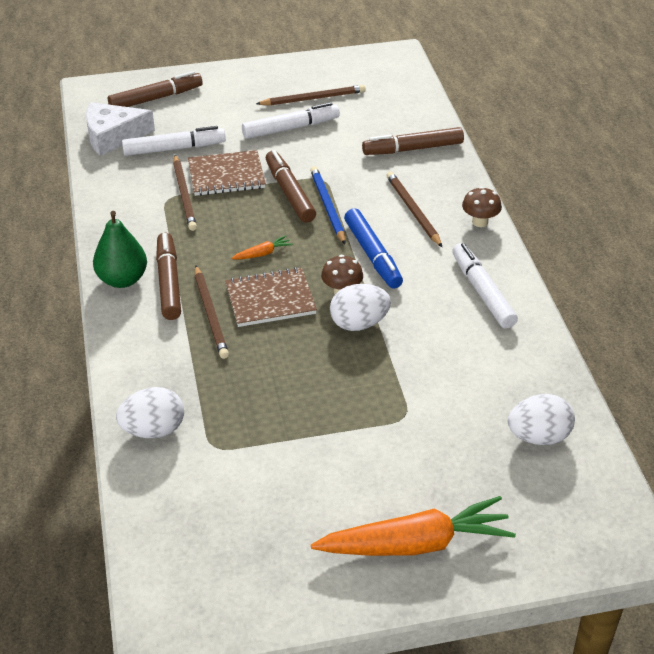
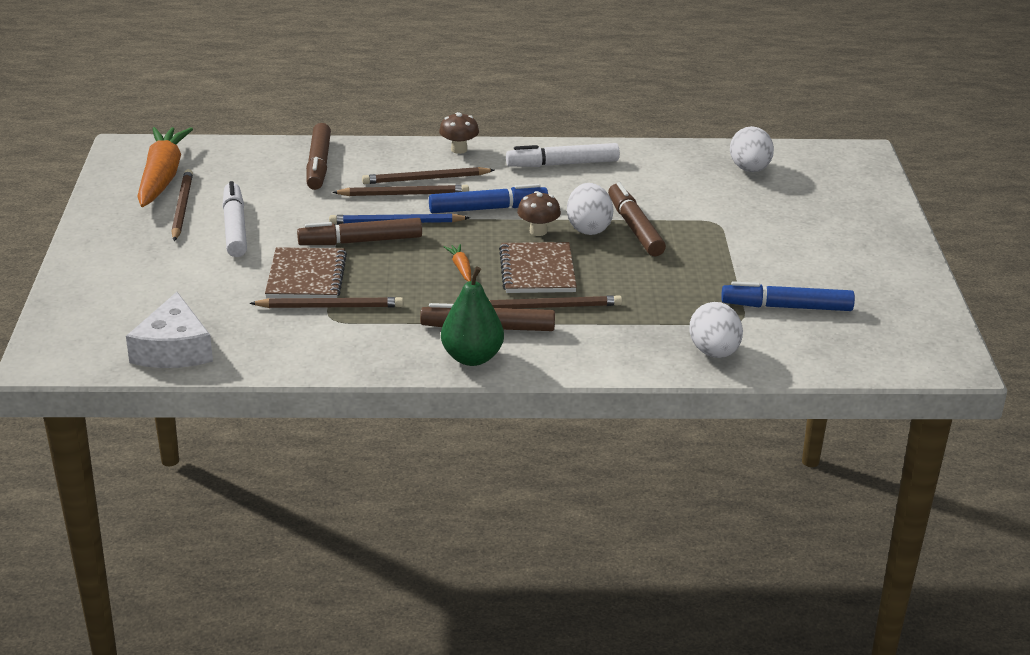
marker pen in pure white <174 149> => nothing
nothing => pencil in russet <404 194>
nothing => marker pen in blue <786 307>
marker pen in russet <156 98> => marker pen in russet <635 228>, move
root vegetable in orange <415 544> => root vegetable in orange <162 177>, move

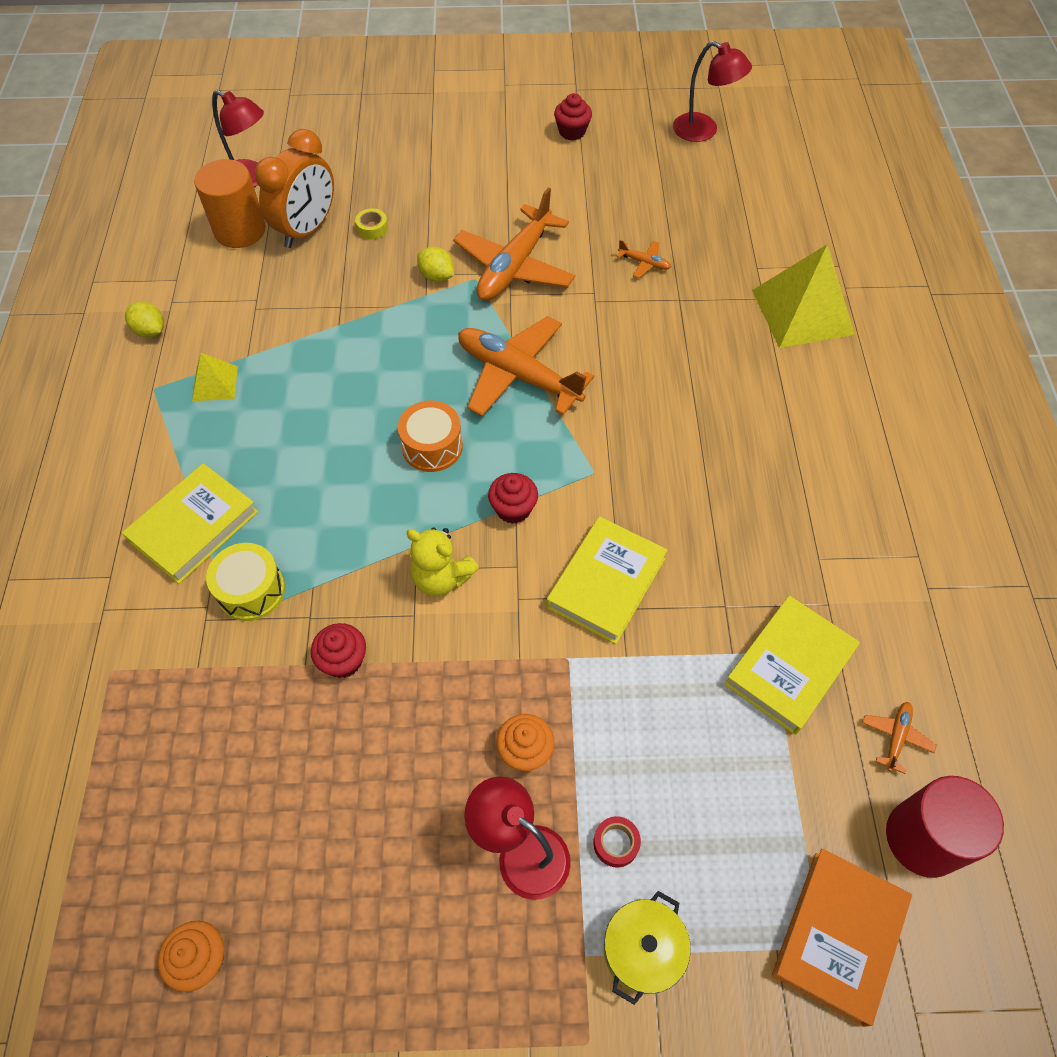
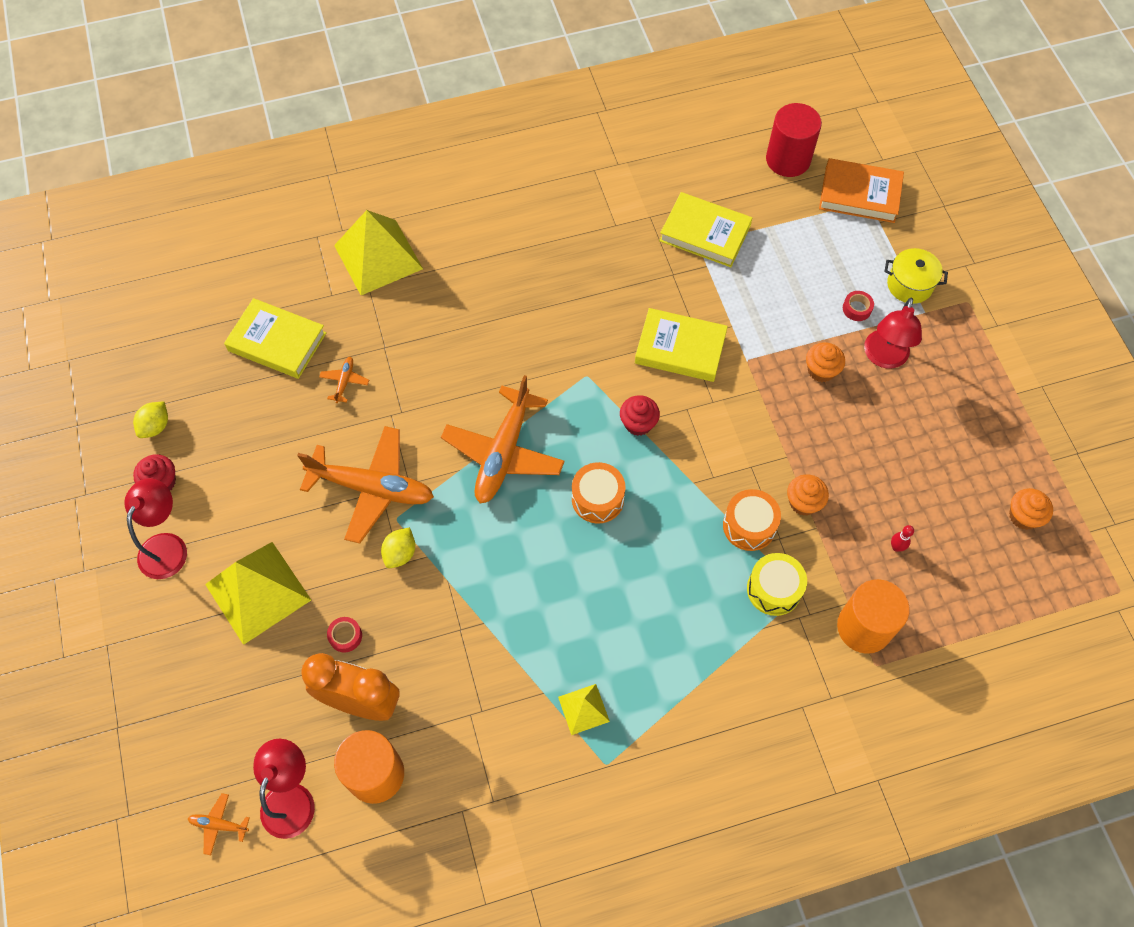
stuffed bear in bright yellow <441 578> => nothing
nothing => pyramid in bright yellow <258 592>
nothing => toy drum in orange <749 526>
nothing => cylinder in orange <864 627>
nothing => bowling pin in red <896 547>
book in bright yellow <194 527> => book in bright yellow <277 342>, move
toy lemon in bright yellow <150 331> => toy lemon in bright yellow <155 426>, move
desk lamp in red <703 131> => desk lamp in red <167 546>, move
aeroplane in orange <896 737> => aeroplane in orange <219 825>, move
cupcake in red <343 660> => cupcake in orange <803 502>
sticky tape in bright yellow <372 228> => sticky tape in red <345 636>

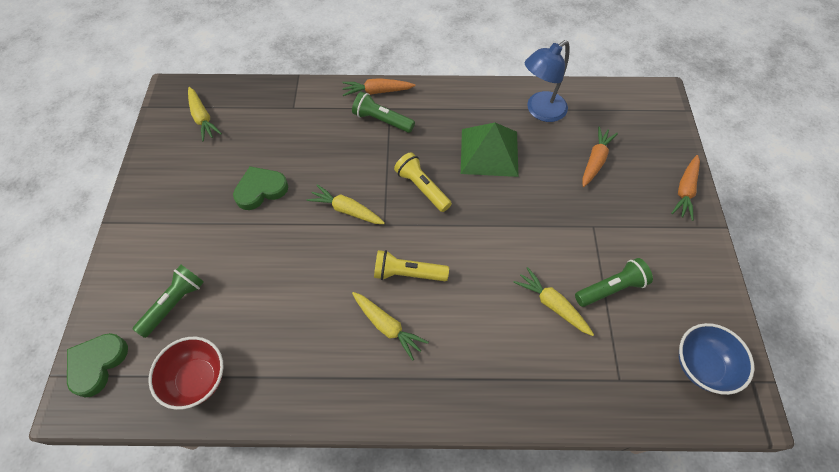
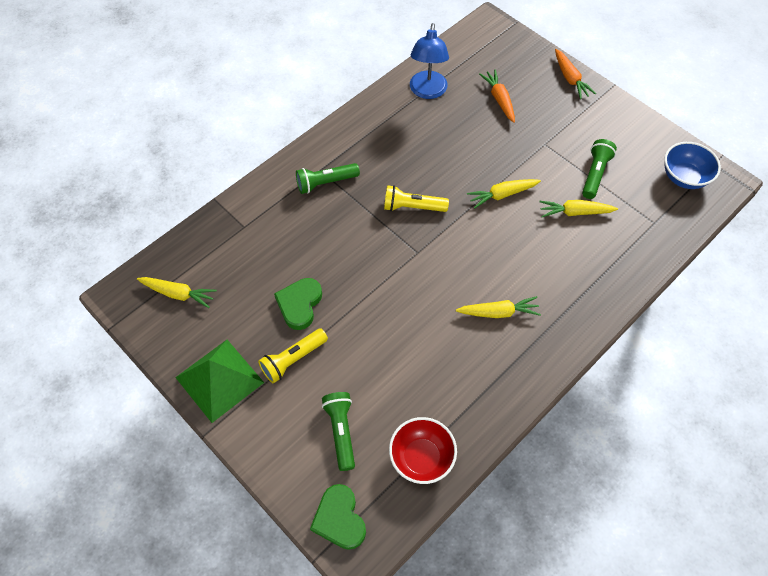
root vegetable in orange <377 91> => nothing
root vegetable in bright yellow <346 210> => root vegetable in bright yellow <502 195>, move
flashlight in bright yellow <408 273> => flashlight in bright yellow <293 359>, move
pyramid in emerald <489 152> => pyramid in emerald <219 380>, move

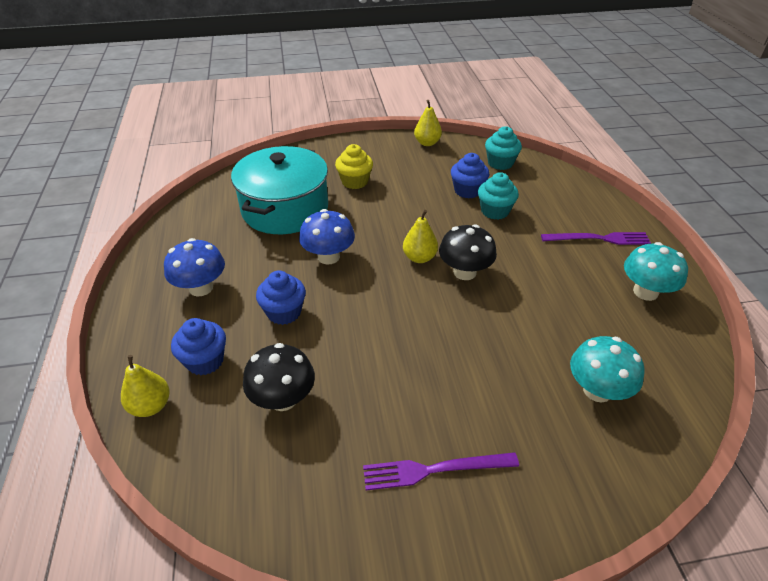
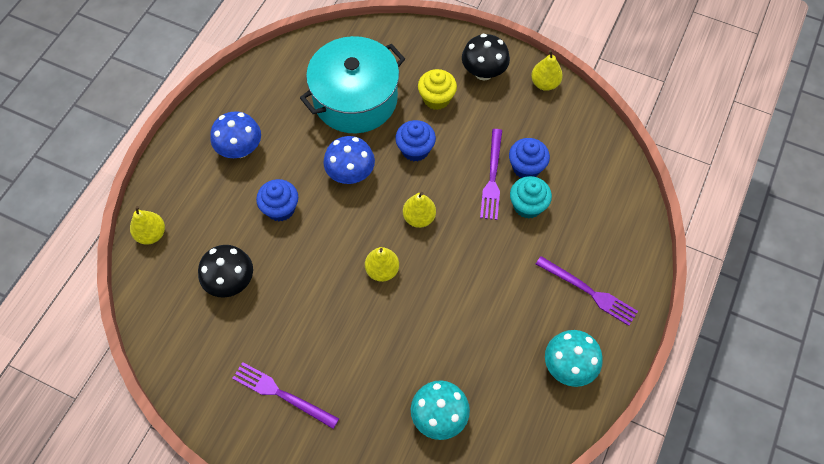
cupcake in teal <500 163> => nothing
nothing => pear fruit in bright yellow <382 270>
nothing => table fork in royal purple <492 177>
cupcake in blue <205 361> => cupcake in blue <415 149>, move
mushroom in ebony <464 272> => mushroom in ebony <483 72>, move

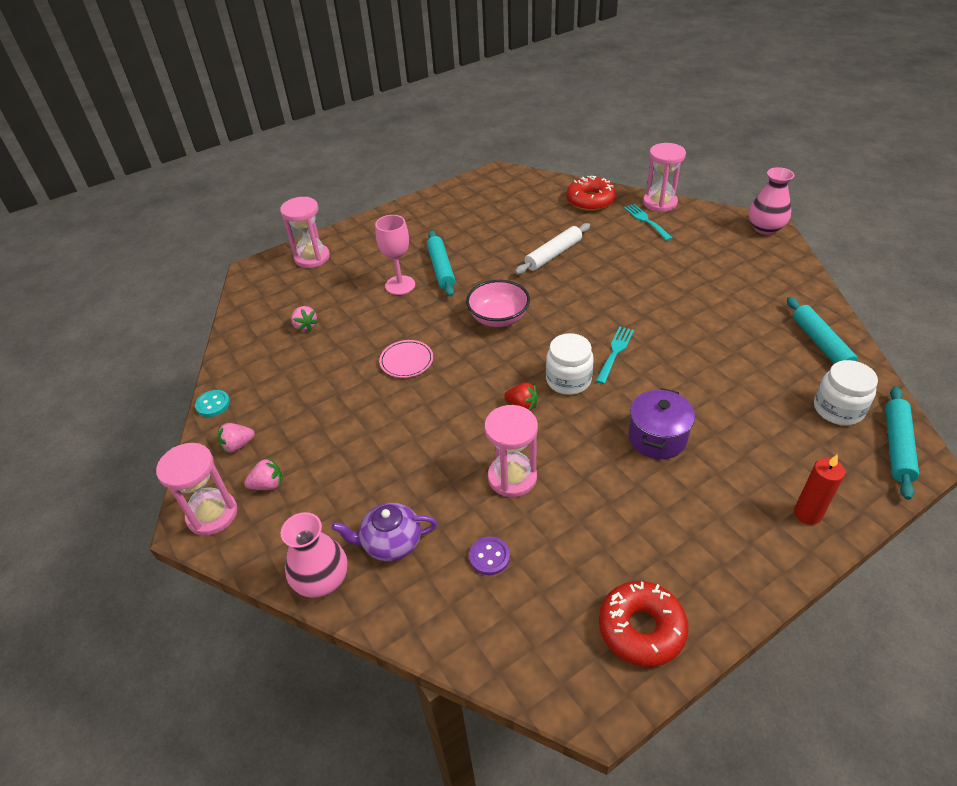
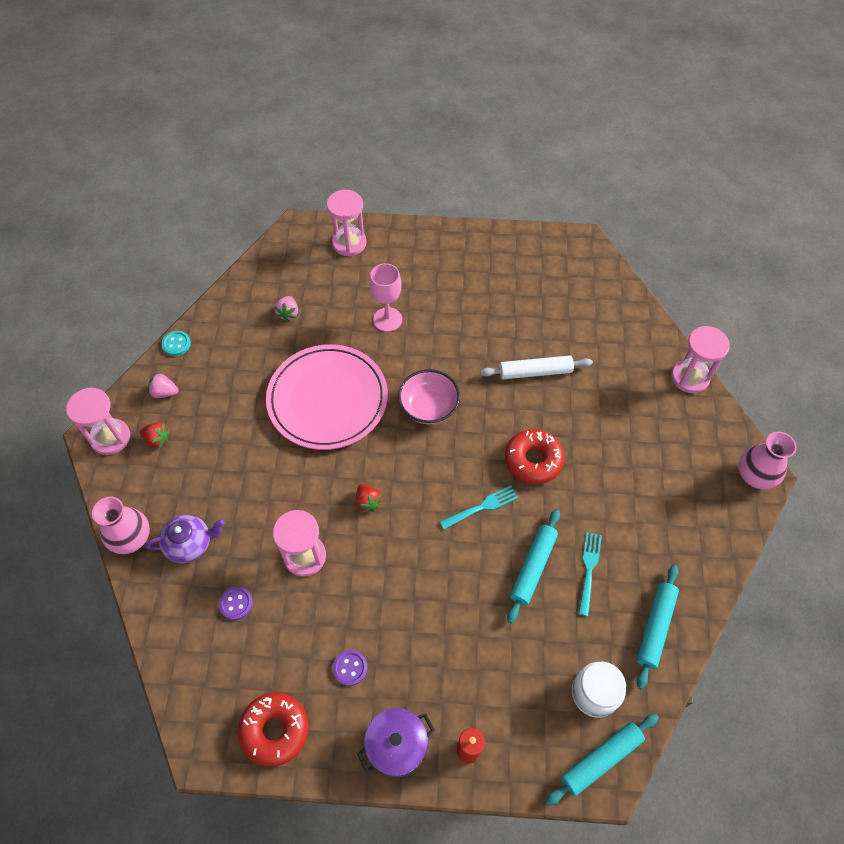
jar in pure white <568 380> => nothing
nothing => button in royal purple <350 668>
dough roller in teal <441 268> => dough roller in teal <533 567>, move
glazed donut in red <590 201> => glazed donut in red <533 460>, move
table fork in teal <647 221> => table fork in teal <589 570>, move
stockpot in royal purple <657 437> => stockpot in royal purple <397 746>, move
toy strawberry in rose-pink <268 485> => toy strawberry in red <157 439>
teapot in royal purple <391 542> => teapot in royal purple <190 544>, 135 degrees clockwise
plate in rose-pink <406 361> => plate in rose-pink <327 399>, x2.44

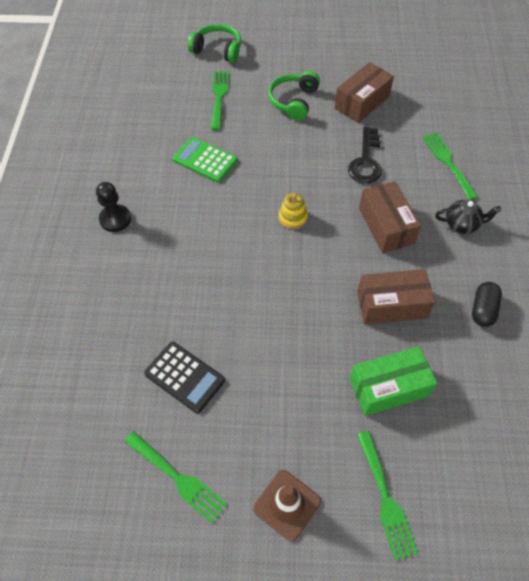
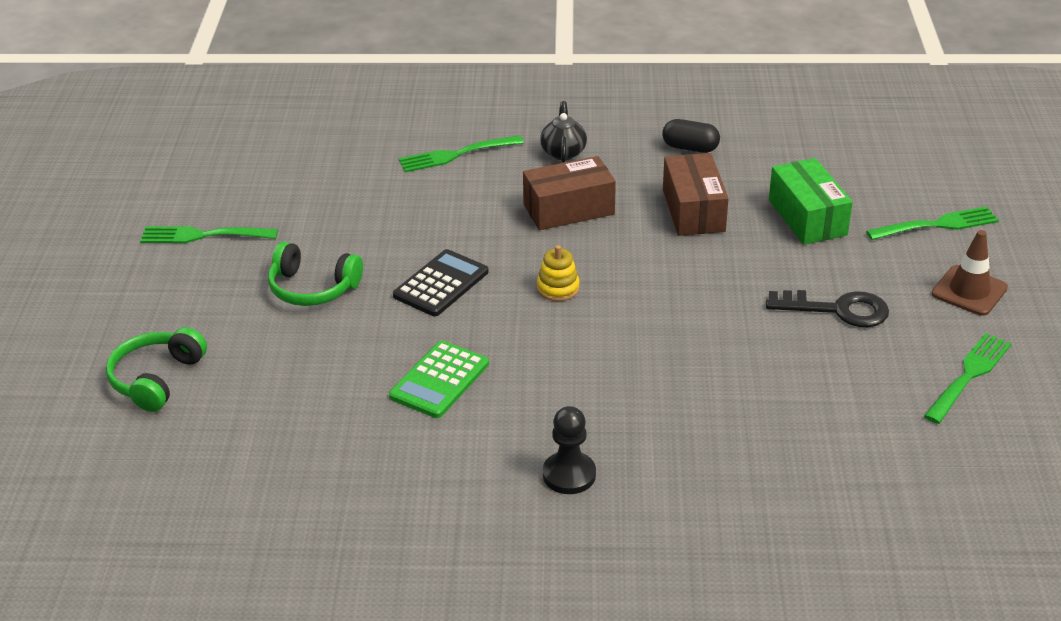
box in russet <362 102> => nothing
pocket calculator in ebony <184 377> => pocket calculator in ebony <441 284>, move
table fork in emerald <219 97> => table fork in emerald <202 235>, move
door key in ebony <366 161> => door key in ebony <838 310>, move

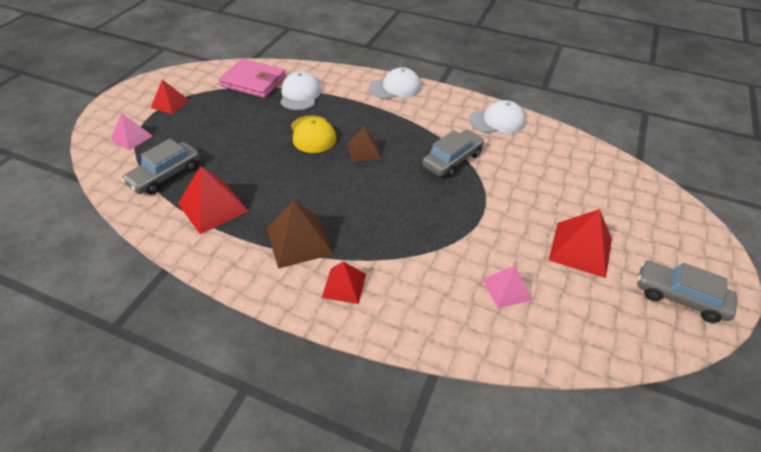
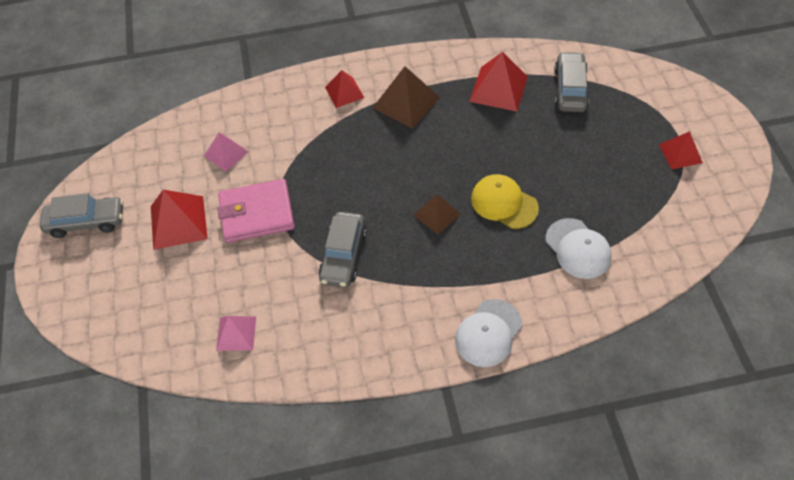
peaked cap in pure white <497 121> => nothing
pyramid in rose-pink <131 137> => pyramid in rose-pink <236 333>, move
wallet in rose-pink <253 82> => wallet in rose-pink <256 213>, move

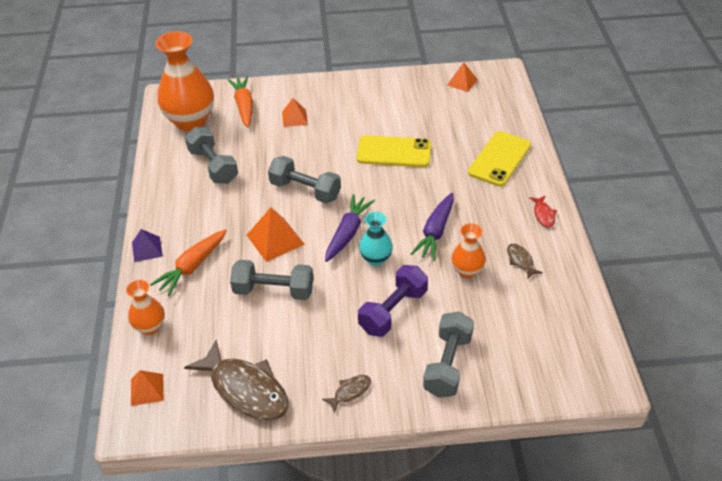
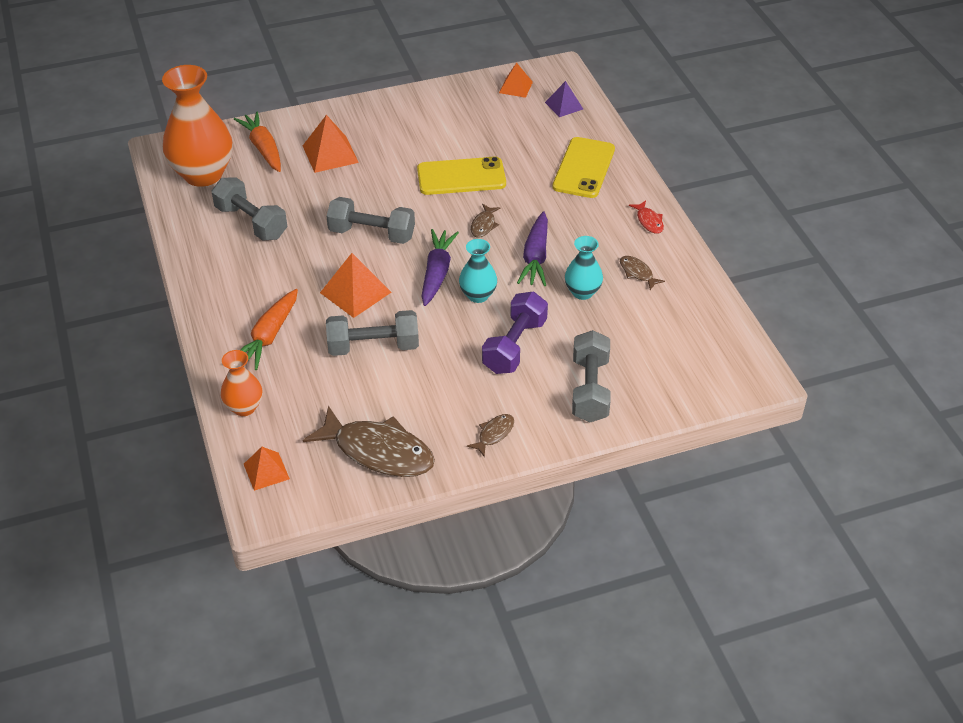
nothing => toy fish in russet <483 225>
pyramid in royal purple <147 249> => pyramid in royal purple <564 105>, move
flower vase in orange <467 271> => flower vase in teal <582 292>
pyramid in orange <294 118> => pyramid in orange <330 154>, x1.55

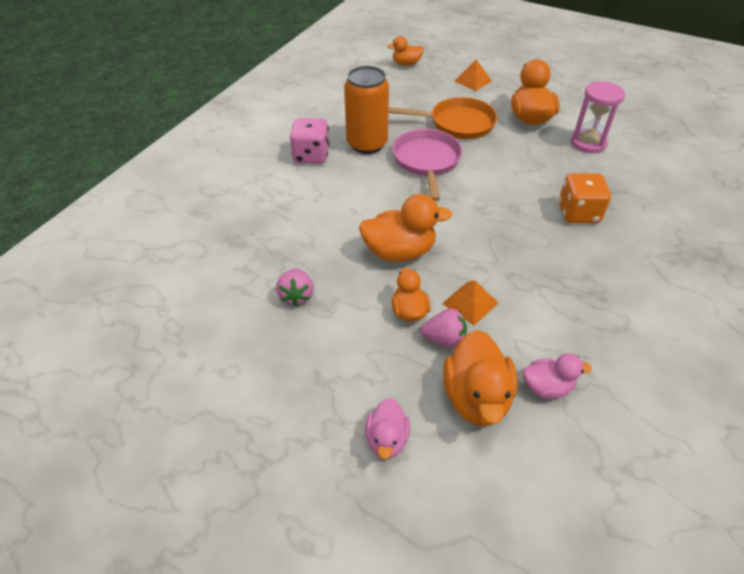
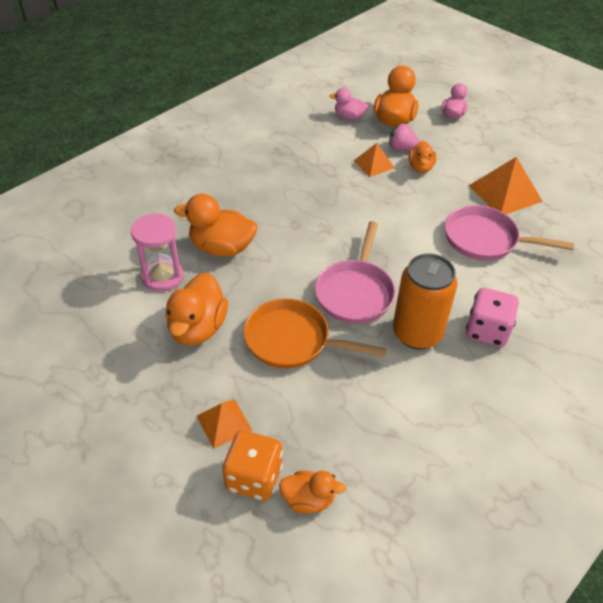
nothing => skillet in rose-pink <485 239>
duck in orange <399 252> => duck in orange <222 248>, move
die in orange <578 213> => die in orange <254 477>, move
toy strawberry in rose-pink <296 296> => pyramid in orange <505 193>

